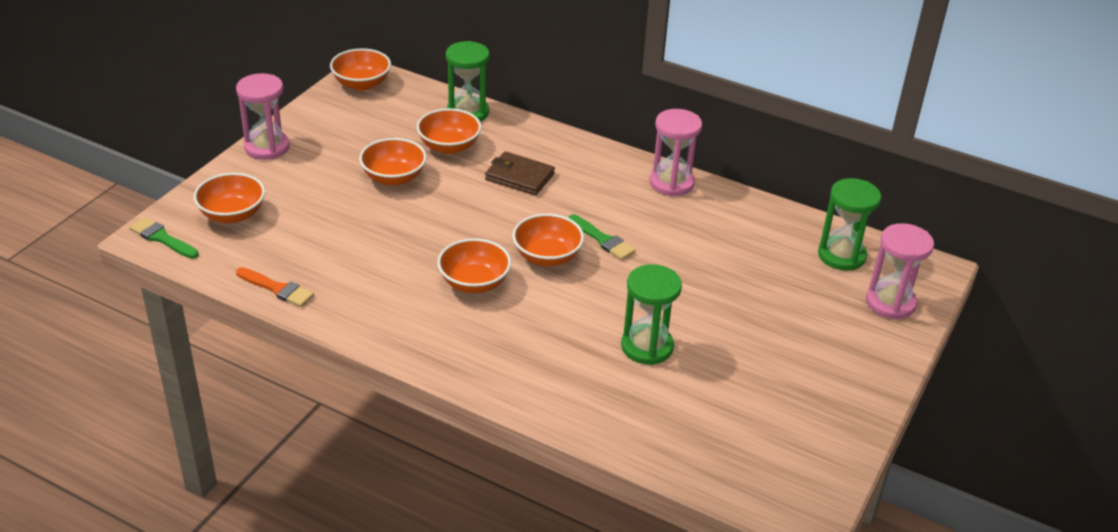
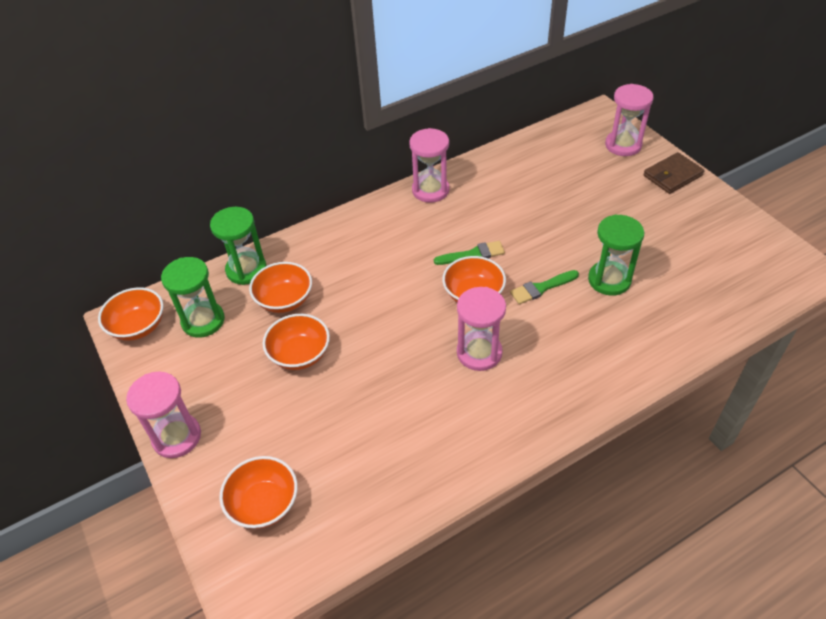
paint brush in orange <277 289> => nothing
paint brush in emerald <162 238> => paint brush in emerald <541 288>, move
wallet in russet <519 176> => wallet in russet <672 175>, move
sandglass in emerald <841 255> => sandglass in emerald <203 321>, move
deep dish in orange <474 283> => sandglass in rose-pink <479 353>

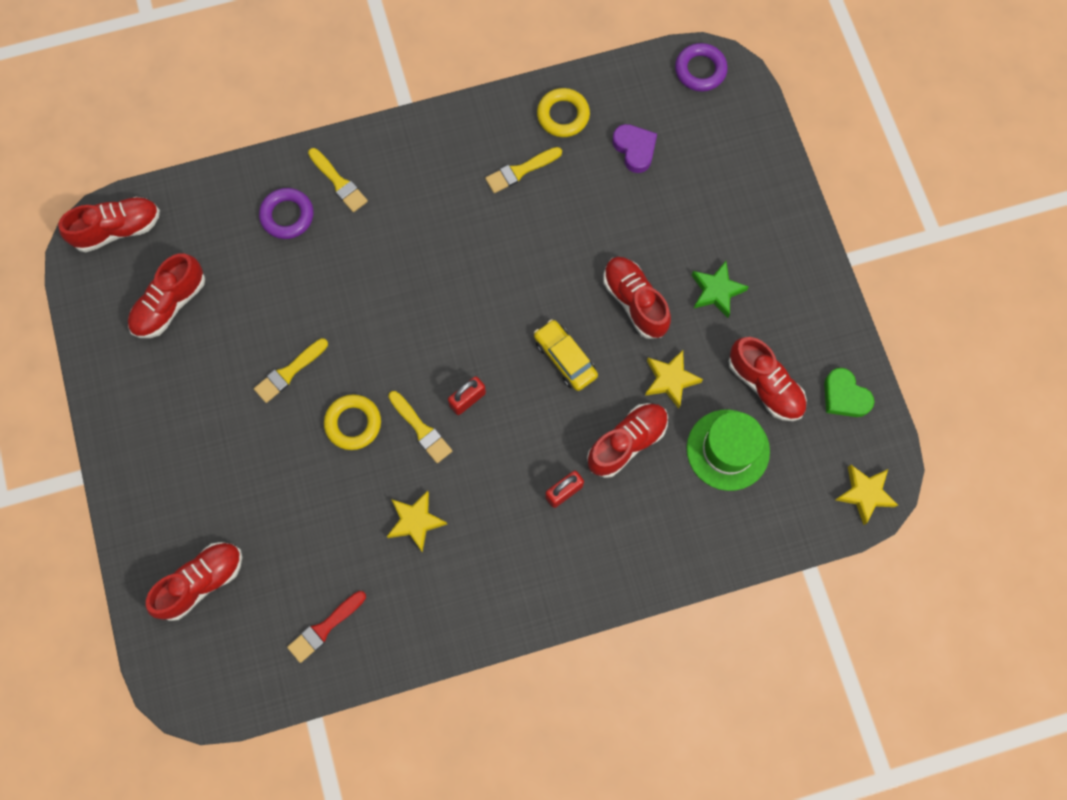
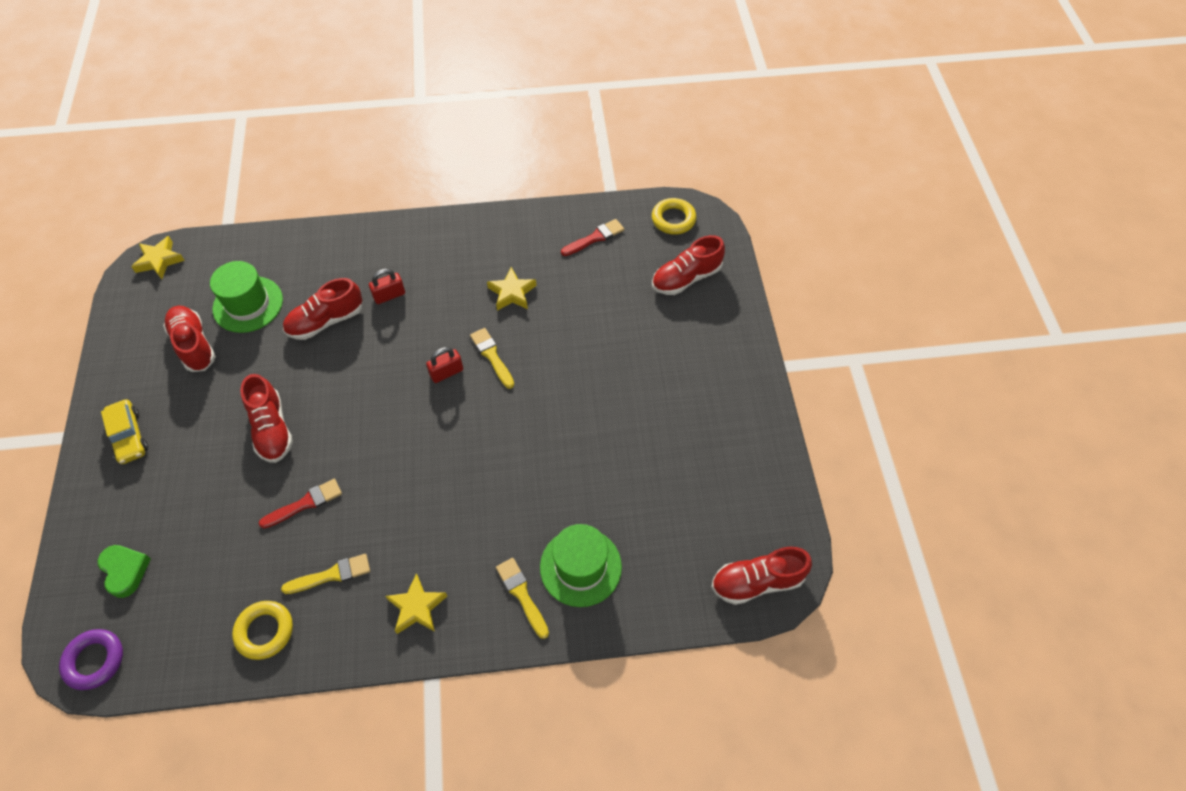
lace-up shoe in red <170 304> => nothing
paint brush in bright yellow <289 372> => nothing
heart in royal purple <635 149> => nothing
five-pointed star in emerald <716 291> => nothing
nothing => paint brush in red <305 503>
ring in bright yellow <353 423> => ring in bright yellow <673 219>, move
car in bright yellow <565 358> => car in bright yellow <129 436>, move
five-pointed star in bright yellow <670 380> => five-pointed star in bright yellow <417 607>, move
heart in emerald <844 396> => heart in emerald <125 571>, move
ring in royal purple <287 216> => tall hat in emerald <580 567>

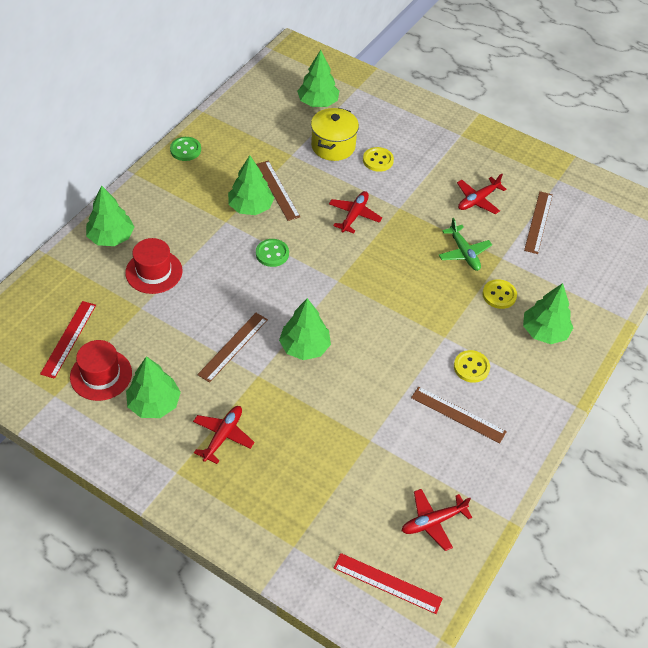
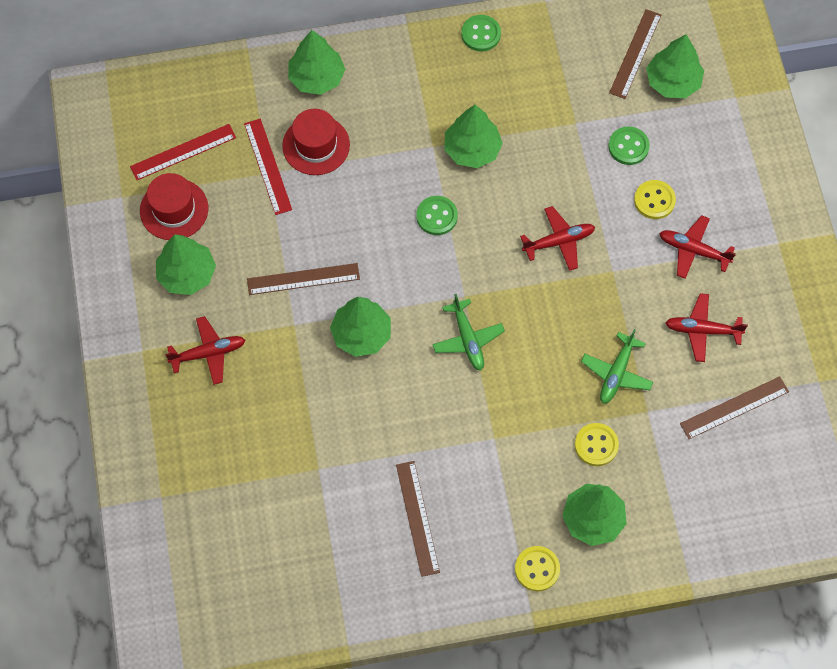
nothing => aeroplane in emerald <468 339>
straightedge in russet <277 190> => straightedge in russet <635 53>, move
straightedge in red <387 583> => straightedge in red <268 166>, move
aeroplane in red <433 522> => aeroplane in red <693 250>, move
button in bright yellow <471 367> => button in bright yellow <537 569>, move
stockpot in bright yellow <333 146> => button in emerald <628 147>

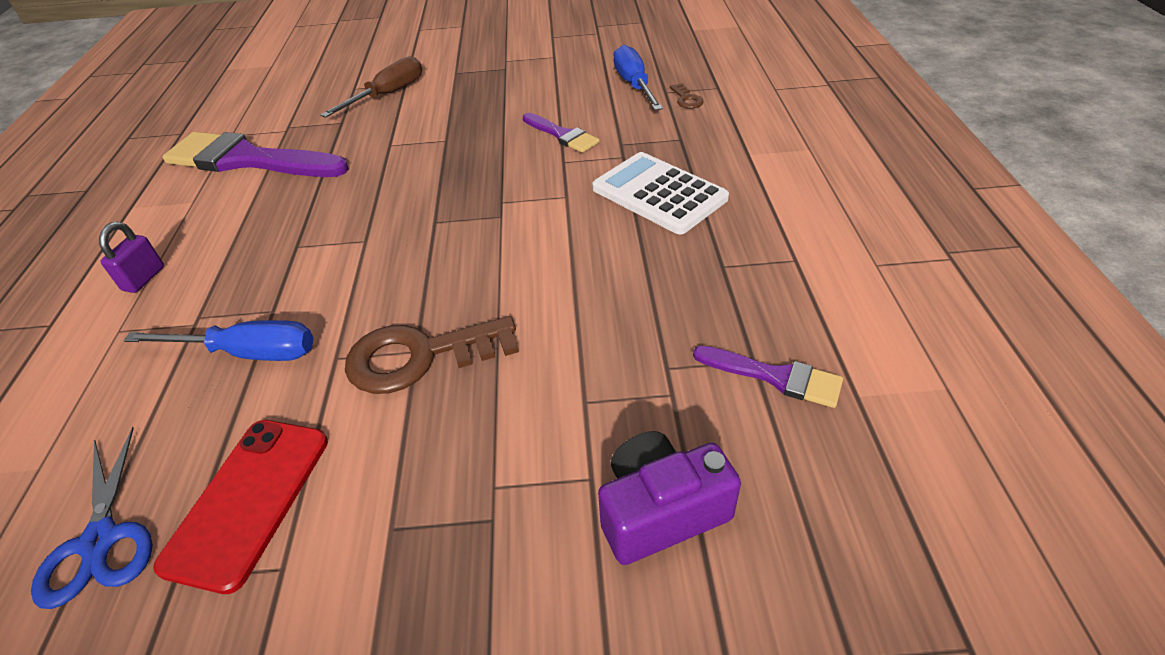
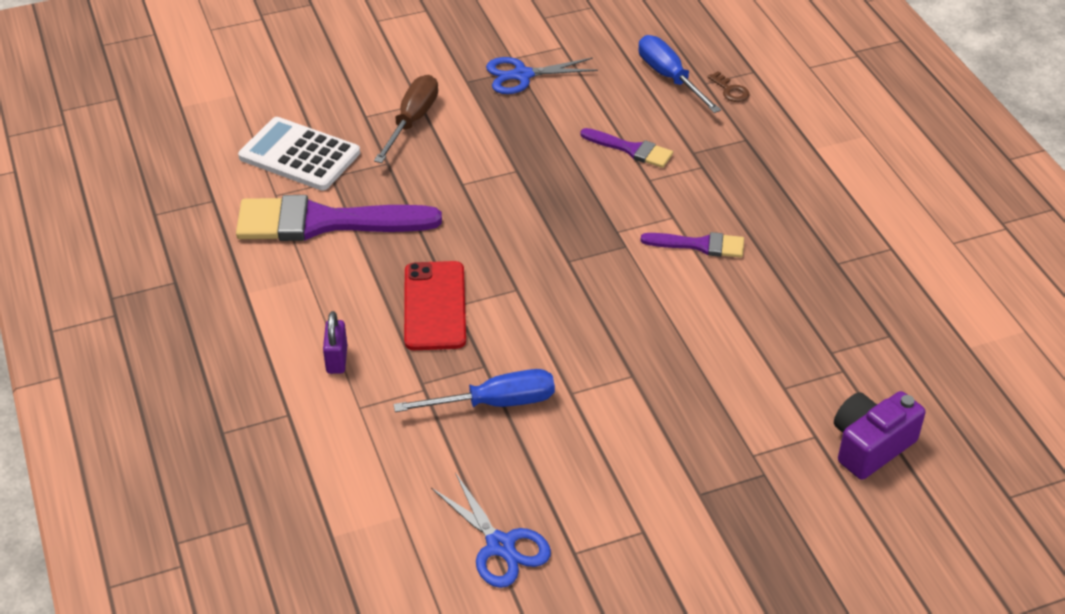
door key in russet <420 357> => nothing
nothing => scissors in blue <522 75>
mobile phone in red <249 500> => mobile phone in red <435 306>, move
pocket calculator in pure white <659 194> => pocket calculator in pure white <299 155>, move
paint brush in royal purple <775 377> => paint brush in royal purple <699 245>, move

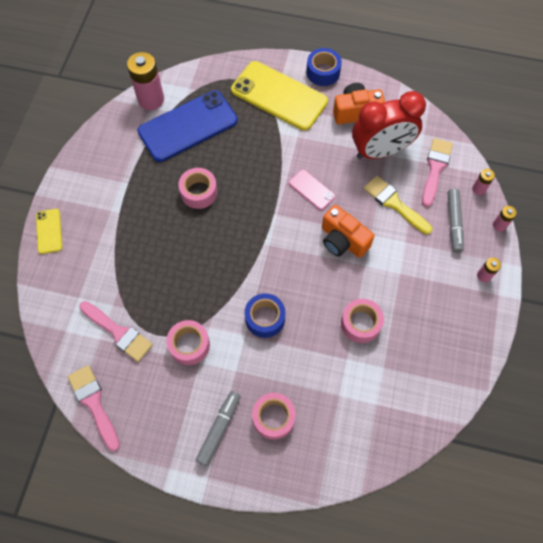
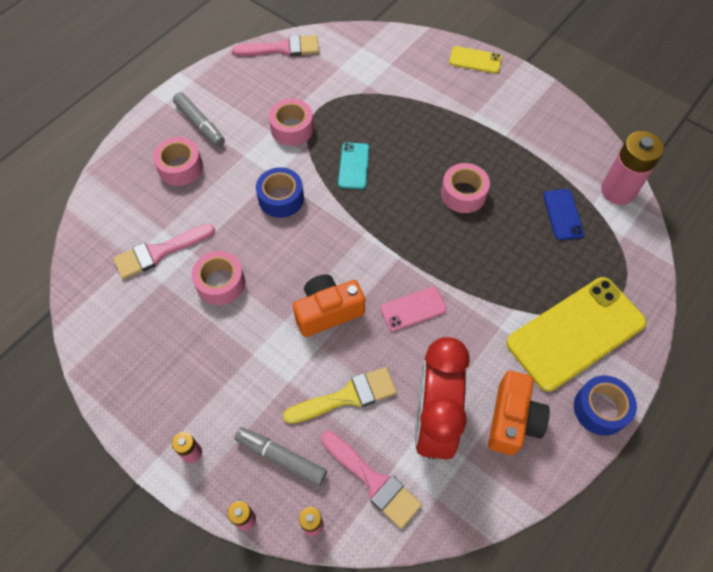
nothing => mobile phone in teal <353 166>
paint brush in rose-pink <118 332> => paint brush in rose-pink <159 252>, move
mobile phone in blue <188 126> => mobile phone in blue <563 214>, x0.47

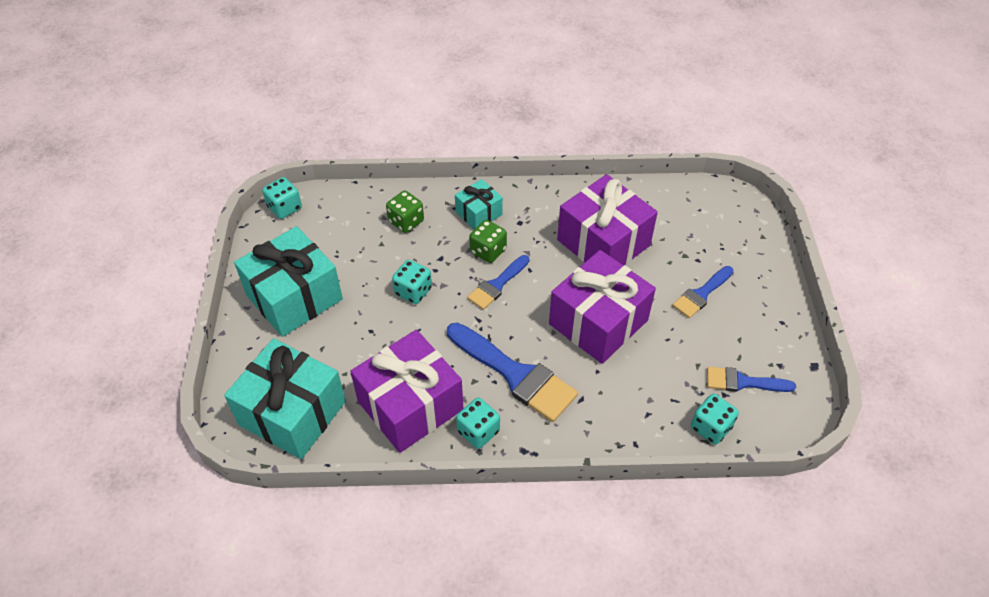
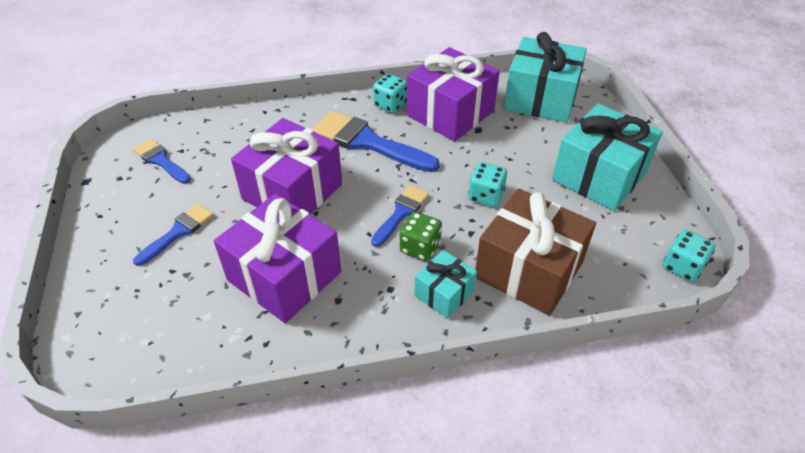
die in teal <711 427> => nothing
die in emerald <406 221> => wrapped gift in russet <528 270>
paint brush in blue <743 382> => paint brush in blue <161 160>, 135 degrees counterclockwise

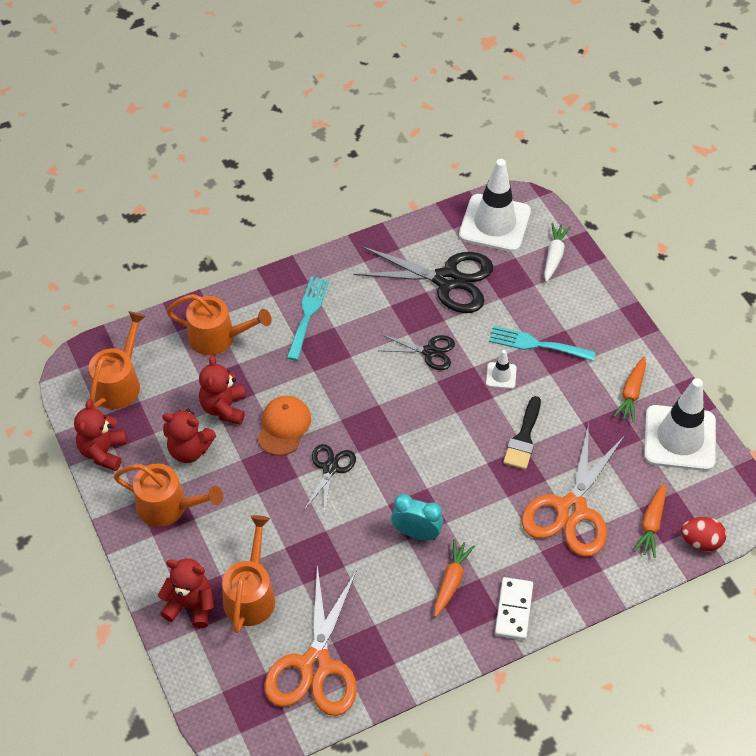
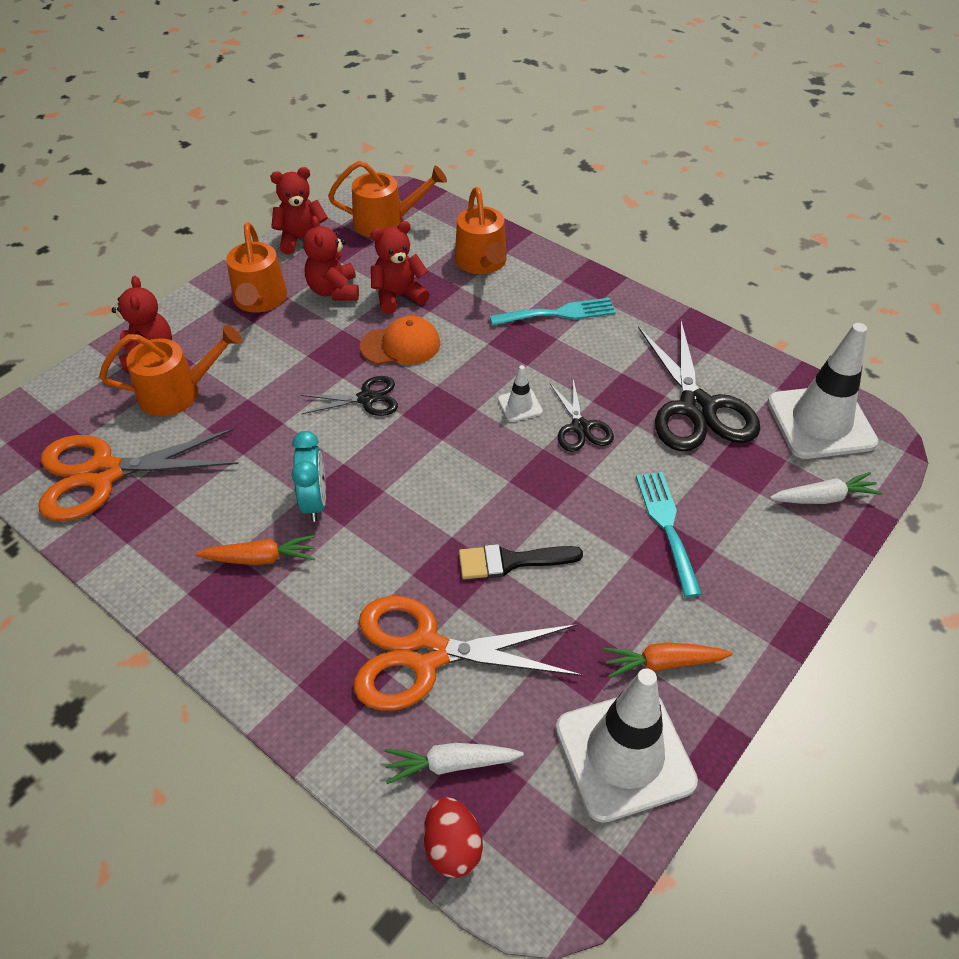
domino piece in pure white <514 610> => nothing
traffic cone in pure white <501 375> => traffic cone in pure white <520 405>, move
root vegetable in orange <651 524> => root vegetable in pure white <451 764>

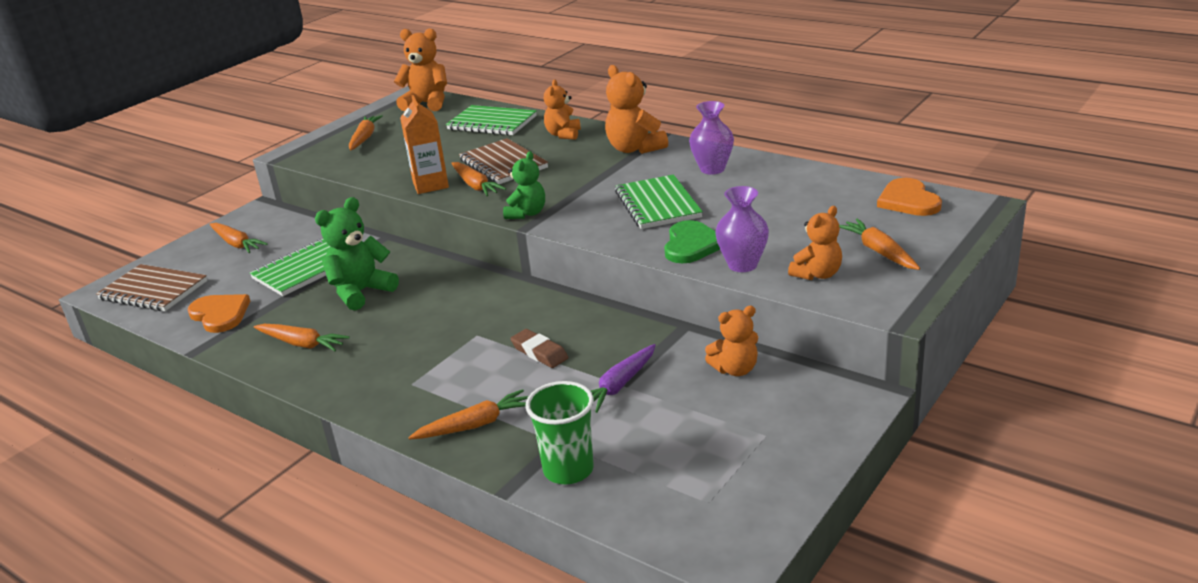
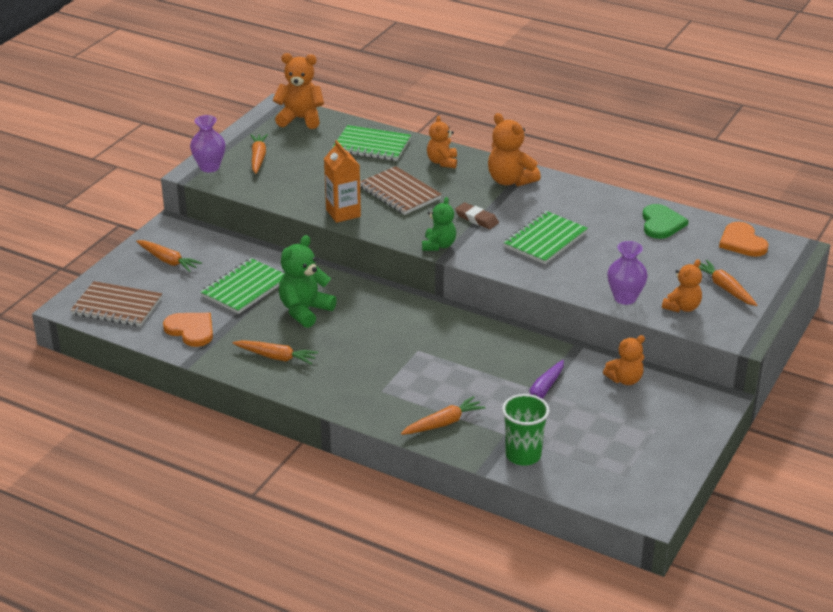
root vegetable in orange <475 185> => nothing
pencil eraser in russet <539 352> => pencil eraser in russet <476 219>, move
heart in emerald <691 245> => heart in emerald <661 223>, move
flower vase in royal purple <712 169> => flower vase in royal purple <209 167>, move
notepad in emerald <658 205> => notepad in emerald <545 240>, 60 degrees clockwise

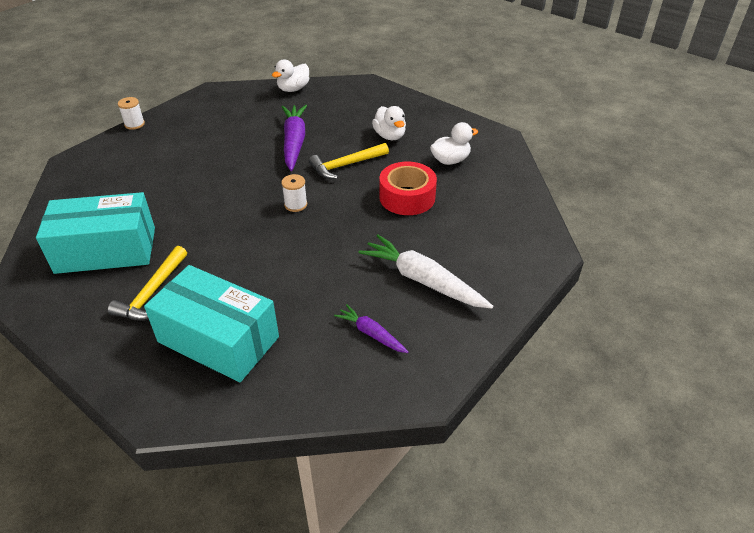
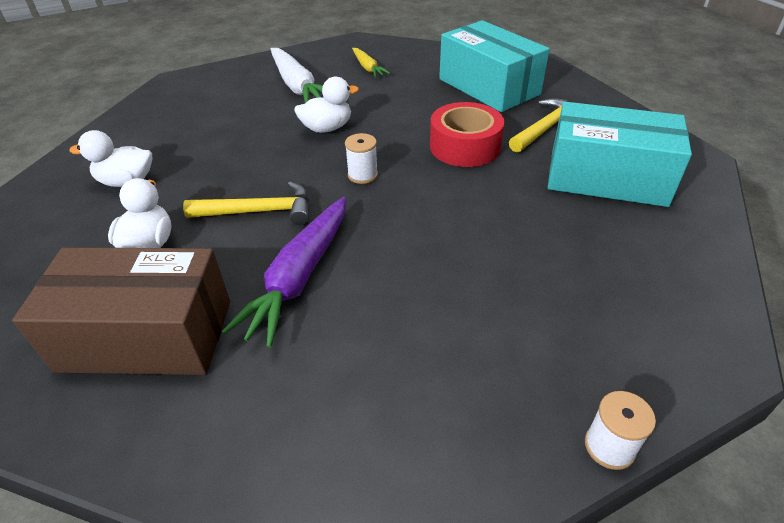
nothing => box in russet <146 335>
duck in pure white <293 89> => duck in pure white <327 128>, move
sticky tape in red <407 197> => sticky tape in red <465 146>, move
root vegetable in royal purple <371 333> => root vegetable in bright yellow <368 68>

